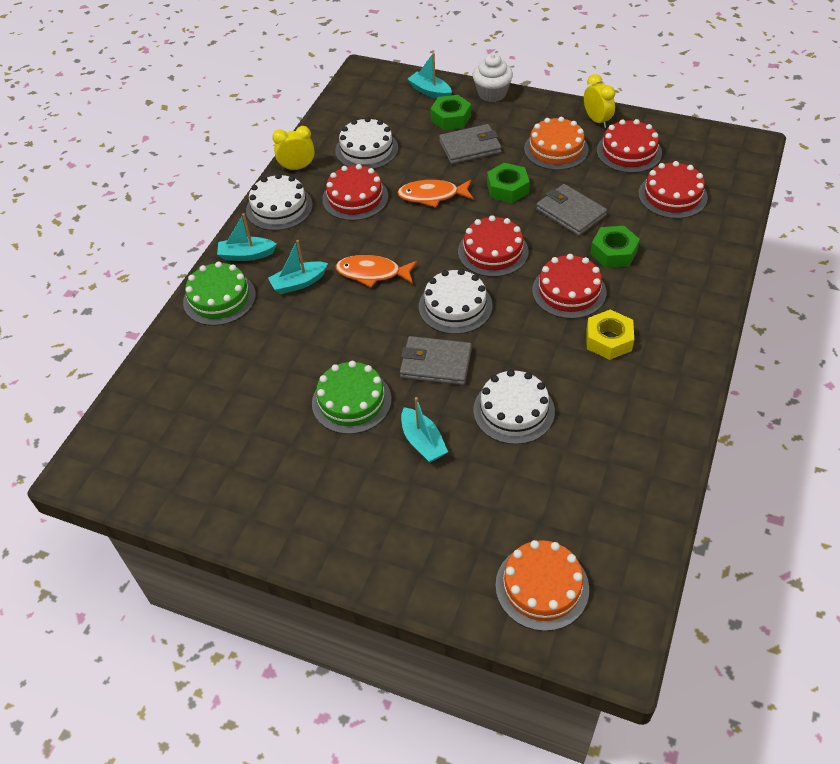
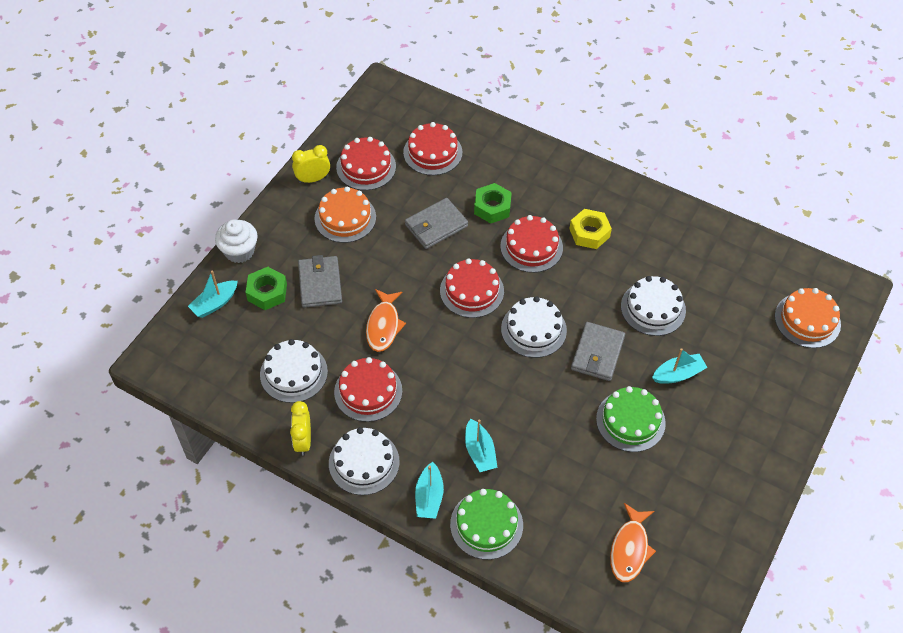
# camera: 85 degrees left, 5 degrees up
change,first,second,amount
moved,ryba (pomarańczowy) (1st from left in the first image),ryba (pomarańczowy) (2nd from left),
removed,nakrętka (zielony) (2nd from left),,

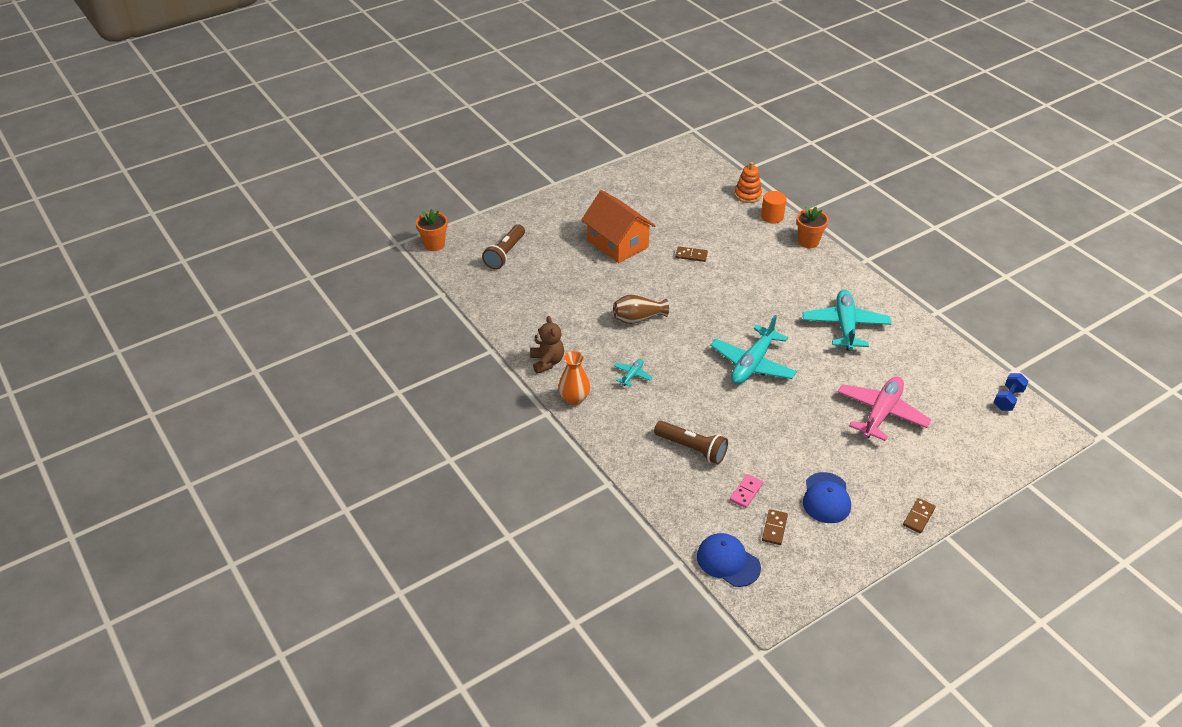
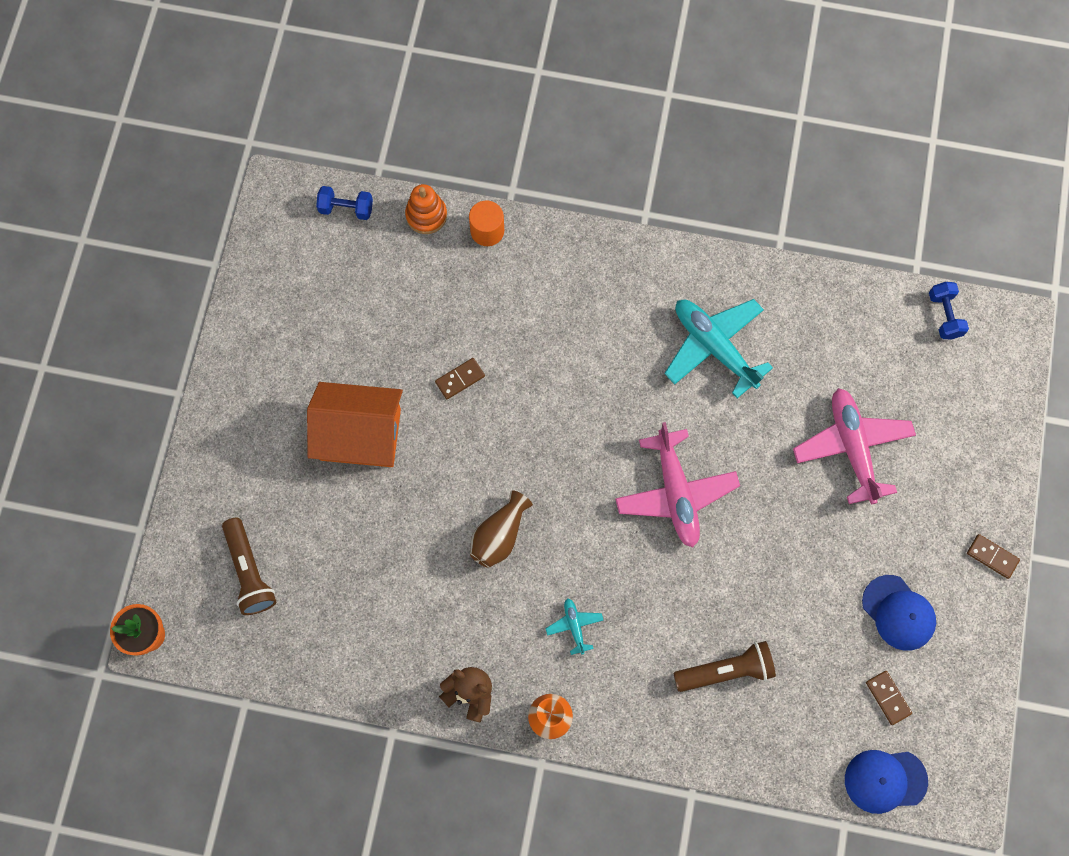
# camera: 45 degrees left, 30 degrees up
change,first,second,amount
added,,hantel (niebieski) (1st from left),
recoloured,samolot (turkusowy) (2nd from left),samolot (różowy) (1st from left),
turned,kostka domina (brązowy) (3rd from left),,45 degrees counterclockwise
removed,kostka domina (różowy),,
removed,doniczka (pomarańczowy) (2nd from left),,

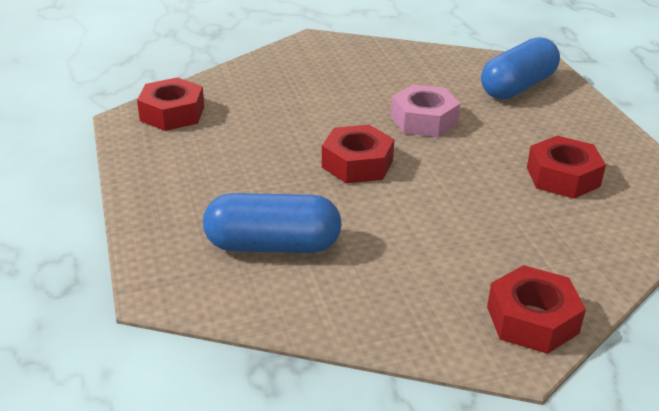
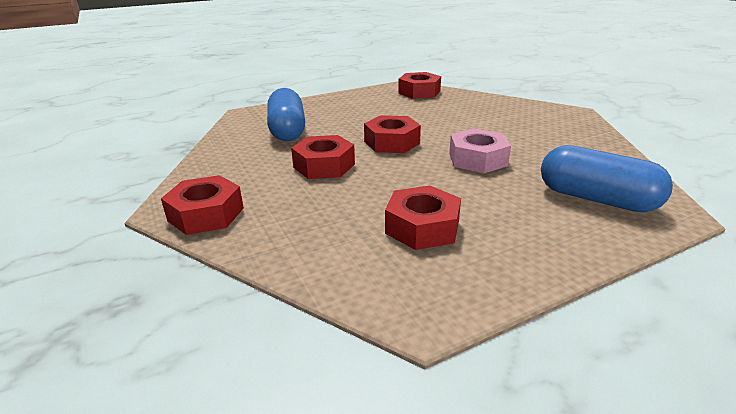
# camera: 80 degrees right, 5 degrees down
change,first,second,amount
added,,nakrętka (czerwony) (2nd from left),

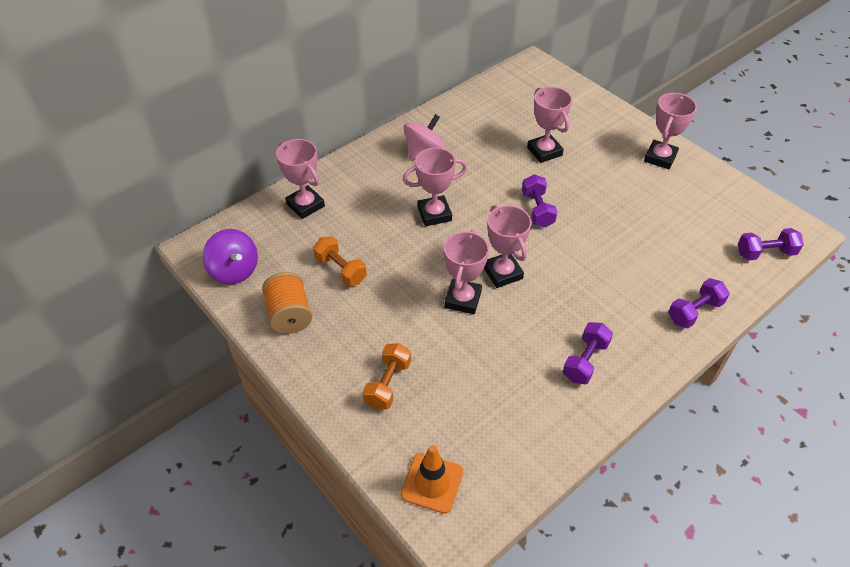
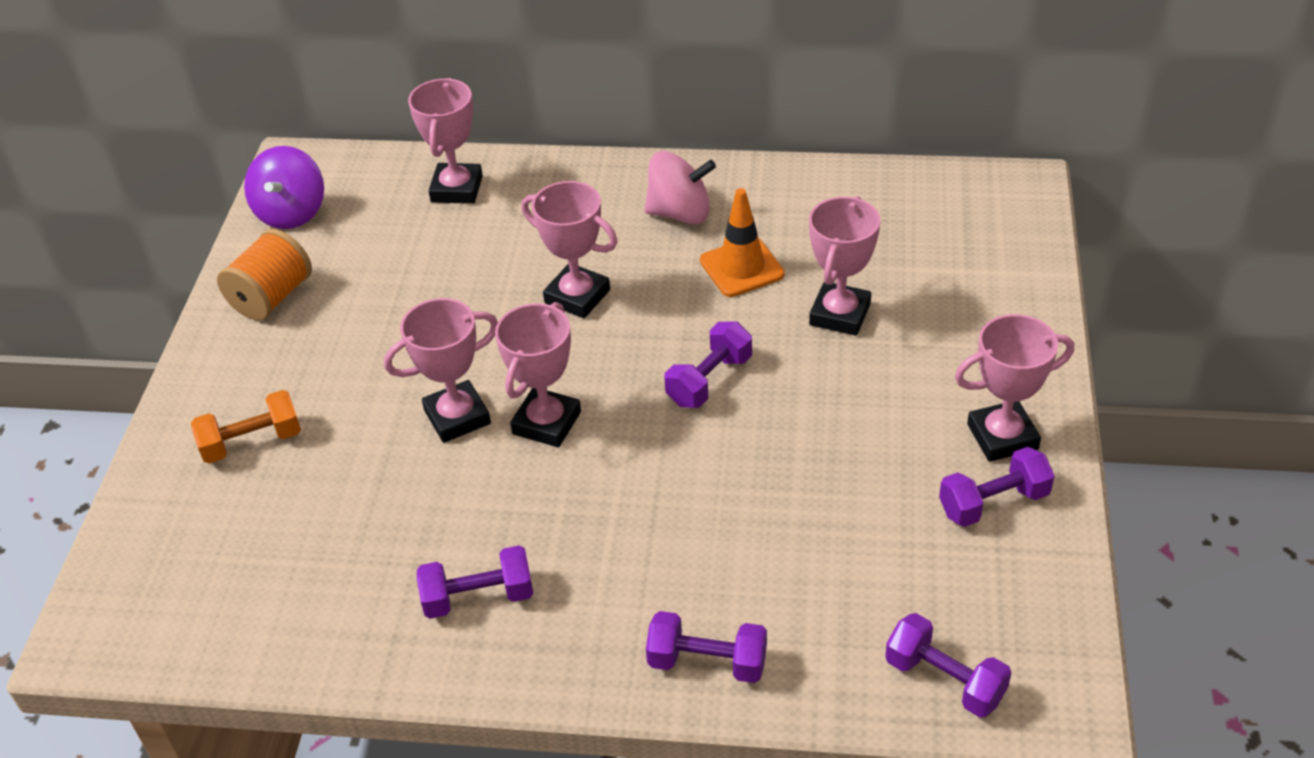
# camera: 50 degrees right, 5 degrees down
change,first,second,amount
moved,pachołek (pomarańczowy),,
added,,hantel (fioletowy) (5th from left),
removed,hantel (pomarańczowy) (1st from left),,

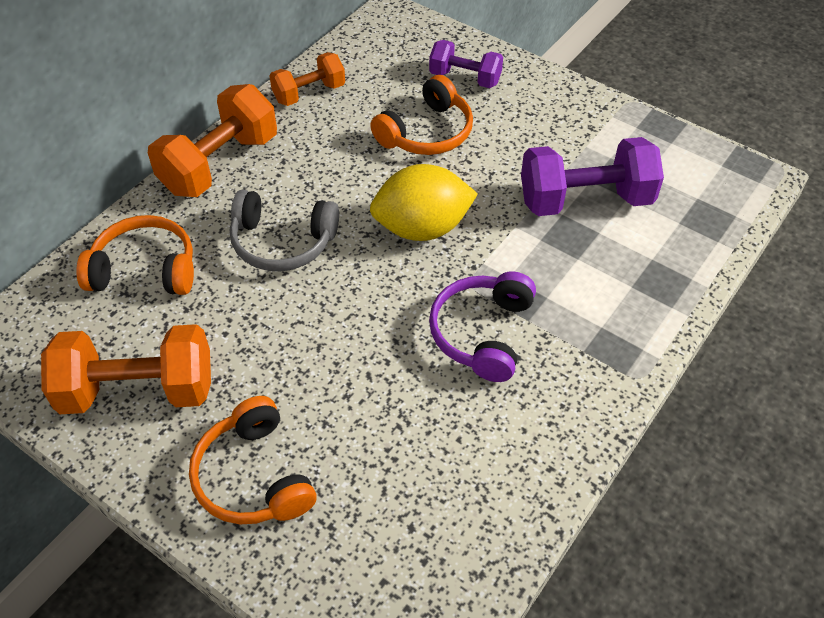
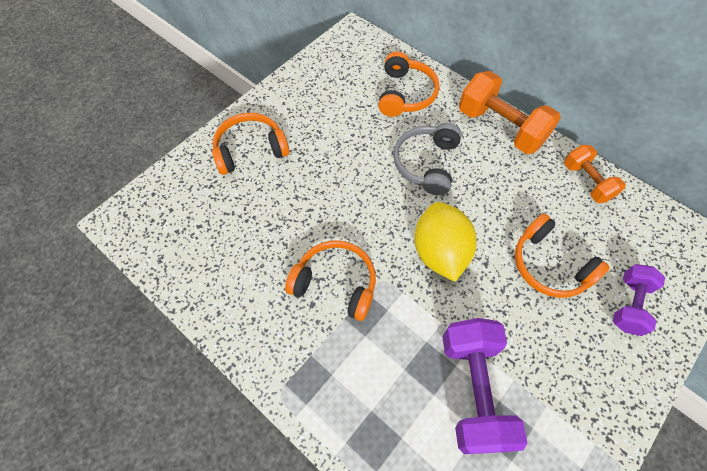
# camera: 95 degrees right, 10 degrees up
change,first,second,amount
recoloured,słuchawki (fioletowy),słuchawki (pomarańczowy) (2nd from left),
removed,hantel (pomarańczowy) (1st from left),,

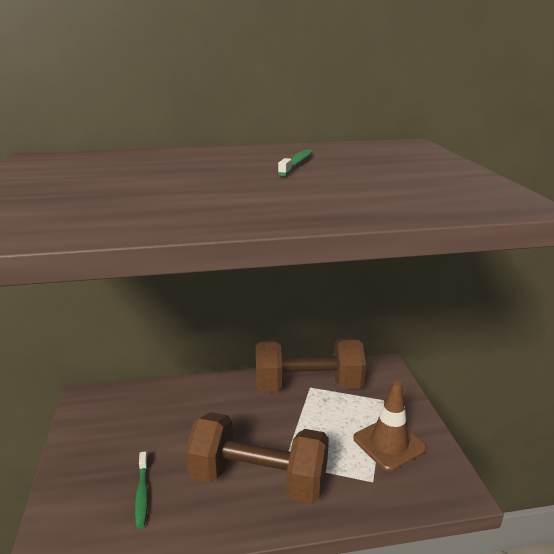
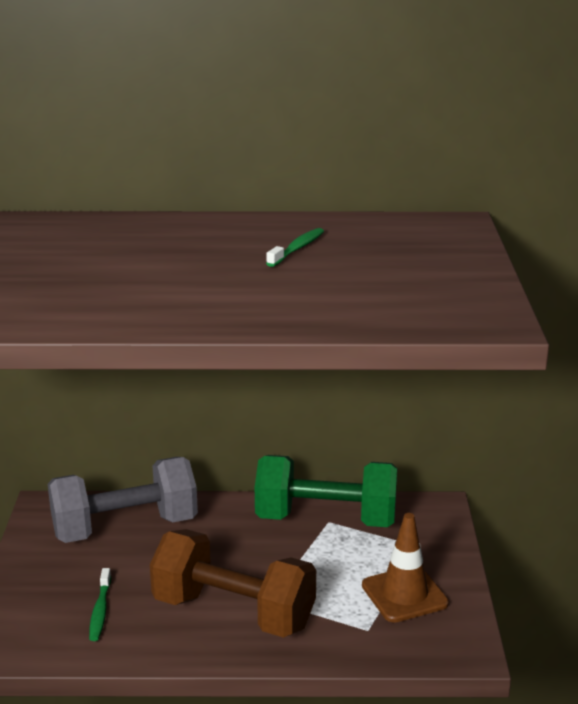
# camera: 10 degrees right, 0 degrees up
change,first,second,amount
added,,hantel (szary),
recoloured,hantel (brązowy) (2nd from left),hantel (zielony),

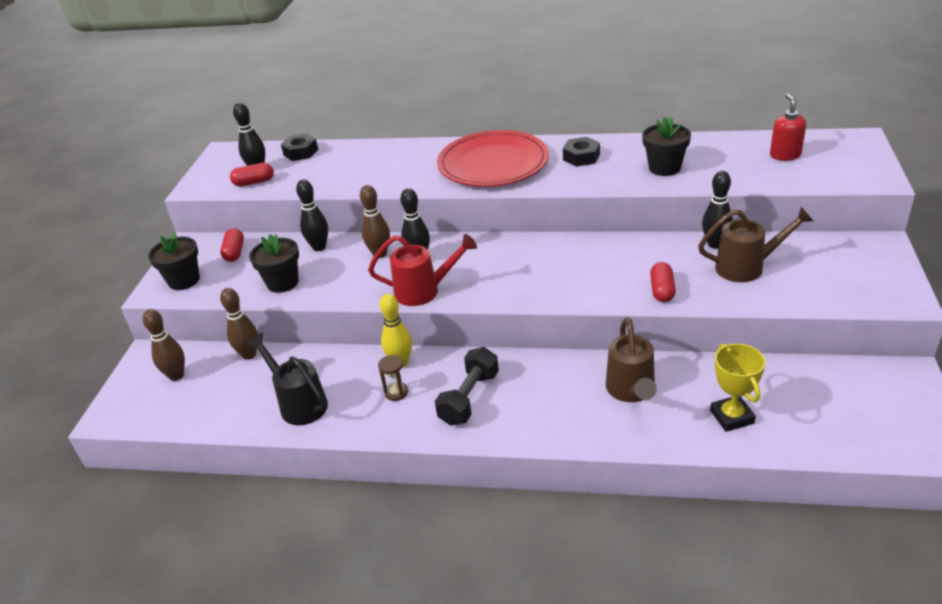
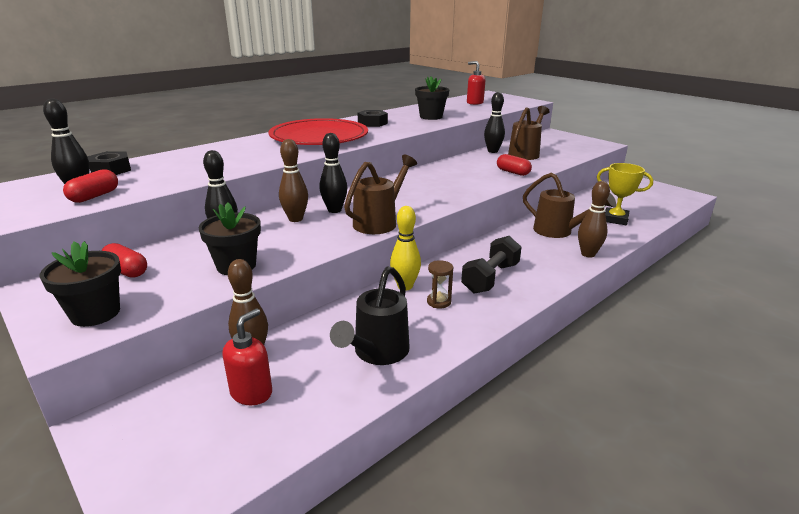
# camera: 55 degrees left, 10 degrees down
change,first,second,amount
added,,dozownik mydła (czerwony) (1st from left),
turned,konewka (czarny),,60 degrees counterclockwise
recoloured,konewka (czerwony),konewka (brązowy) (1st from left),
turned,hantel (czarny),,60 degrees clockwise
moved,kręgiel (brązowy) (1st from left in the first image),kręgiel (brązowy) (3rd from left),

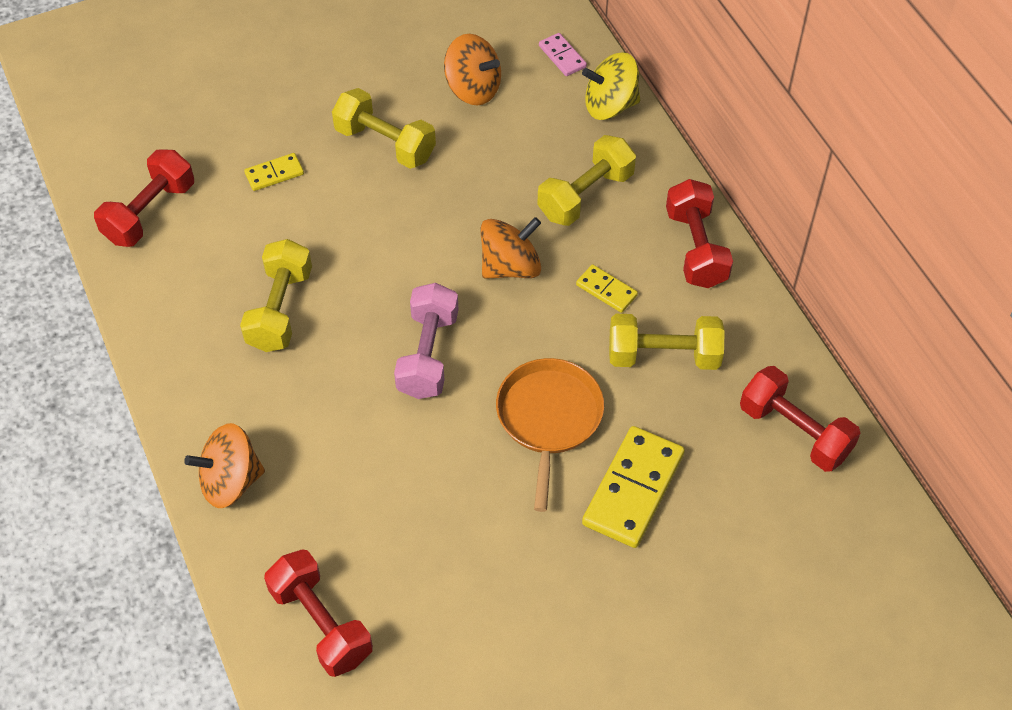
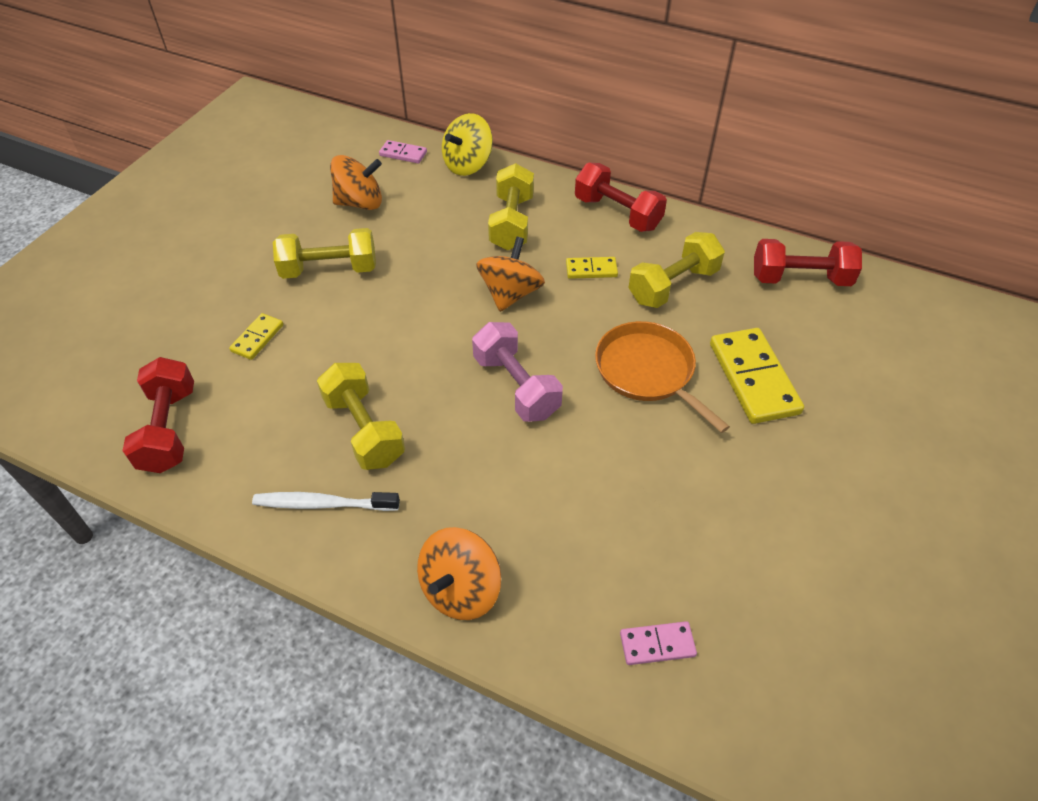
# camera: 40 degrees left, 5 degrees down
change,first,second,amount
added,,szczoteczka do zębów (biały),
replaced,hantel (czerwony) (2nd from left),kostka domina (różowy) (2nd from left),

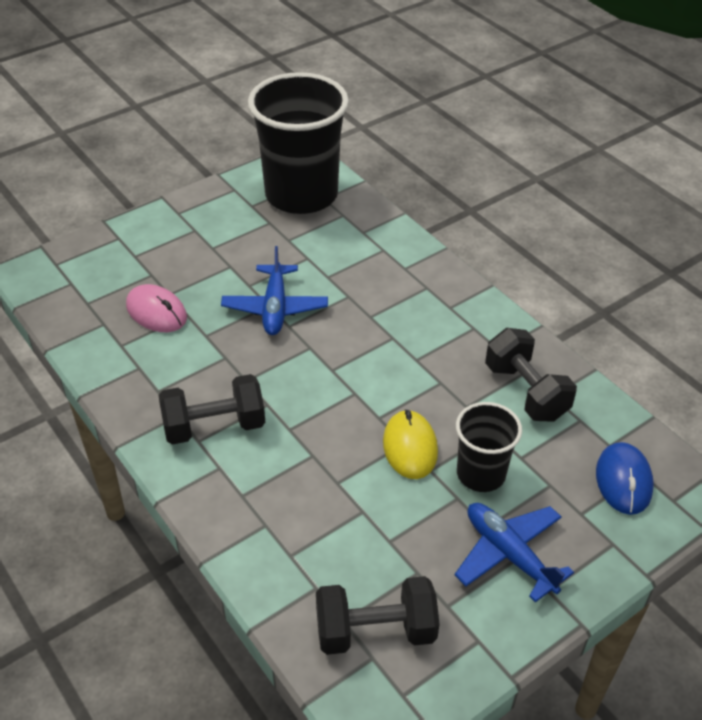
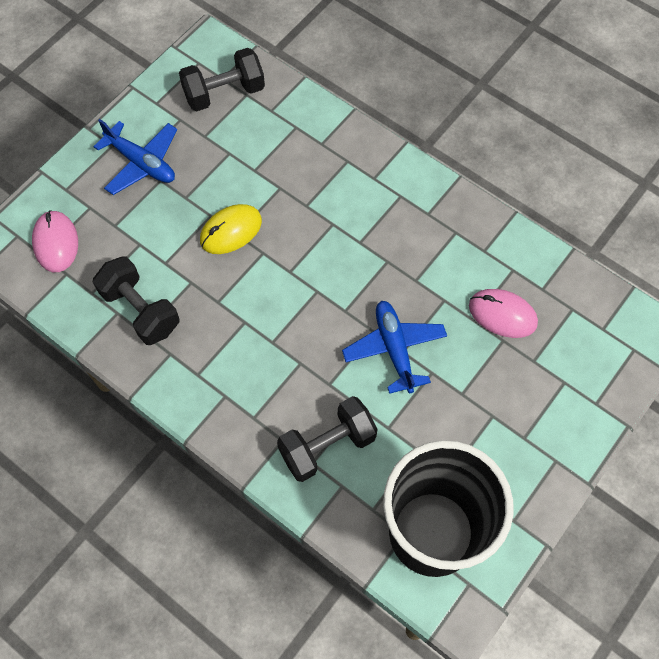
# camera: 165 degrees right, 20 degrees up
change,first,second,amount
recoloured,myszka (niebieski),myszka (różowy) (1st from left),
turned,myszka (żółty),,75 degrees clockwise
moved,hantel (czarny) (1st from left in the first image),hantel (czarny) (3rd from left),
removed,szklanka (czarny) (2nd from left),,

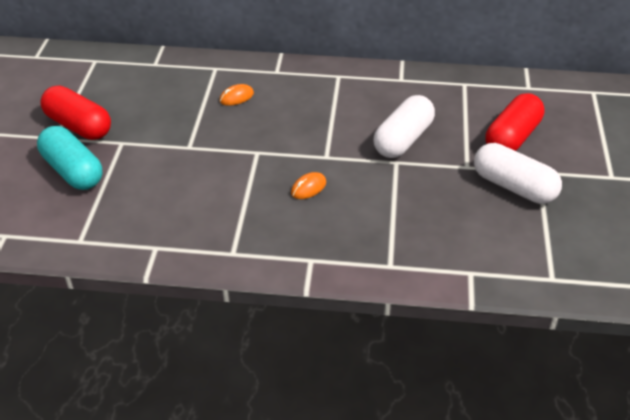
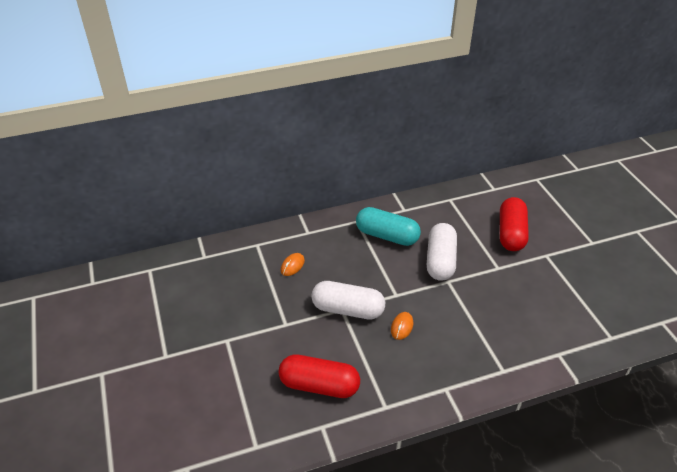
# camera: 25 degrees left, 0 degrees up
change,first,second,amount
moved,kapsułka (czerwony) (1st from left),,
moved,kapsułka (biały) (2nd from left in the first image),kapsułka (biały) (1st from left),
moved,kapsułka (turkusowy),,

